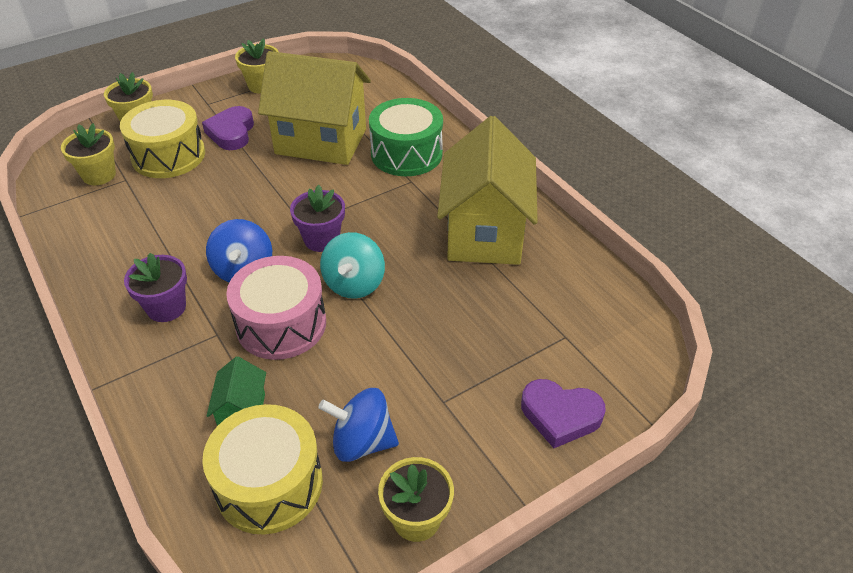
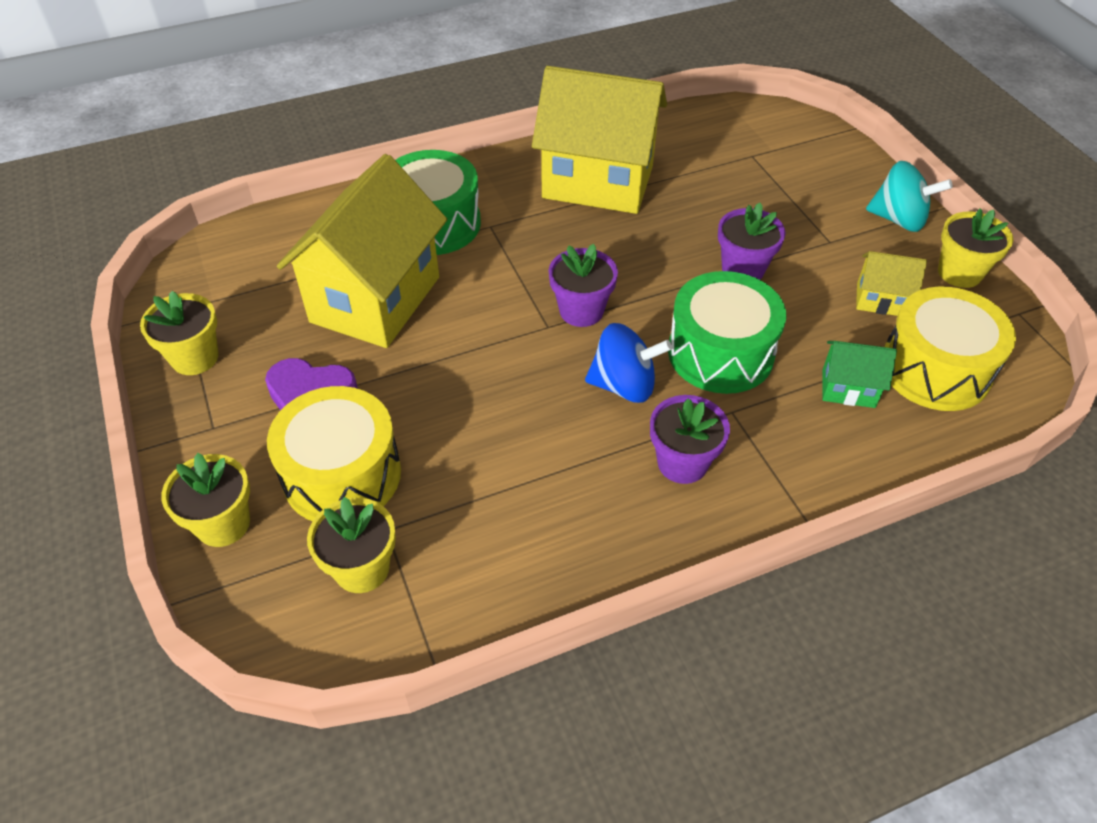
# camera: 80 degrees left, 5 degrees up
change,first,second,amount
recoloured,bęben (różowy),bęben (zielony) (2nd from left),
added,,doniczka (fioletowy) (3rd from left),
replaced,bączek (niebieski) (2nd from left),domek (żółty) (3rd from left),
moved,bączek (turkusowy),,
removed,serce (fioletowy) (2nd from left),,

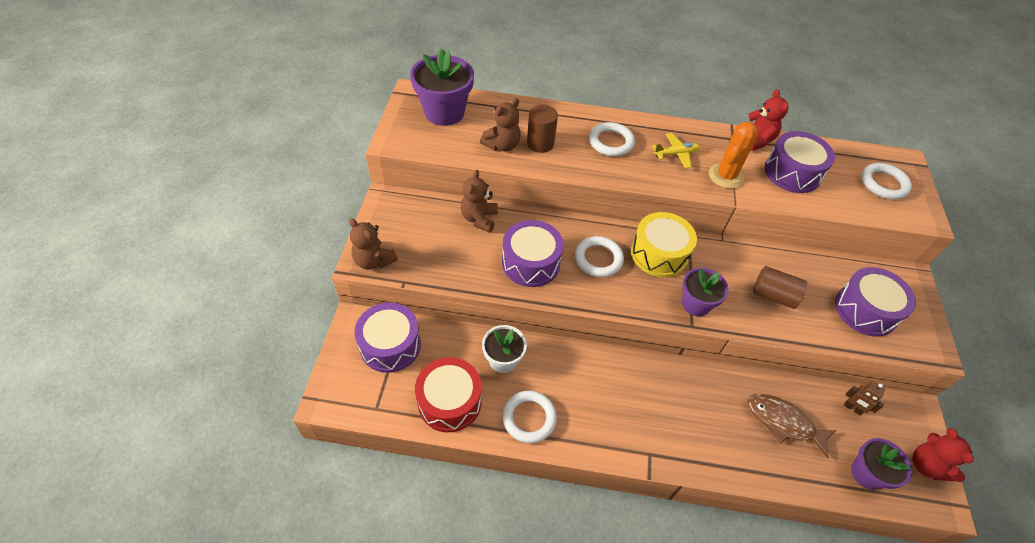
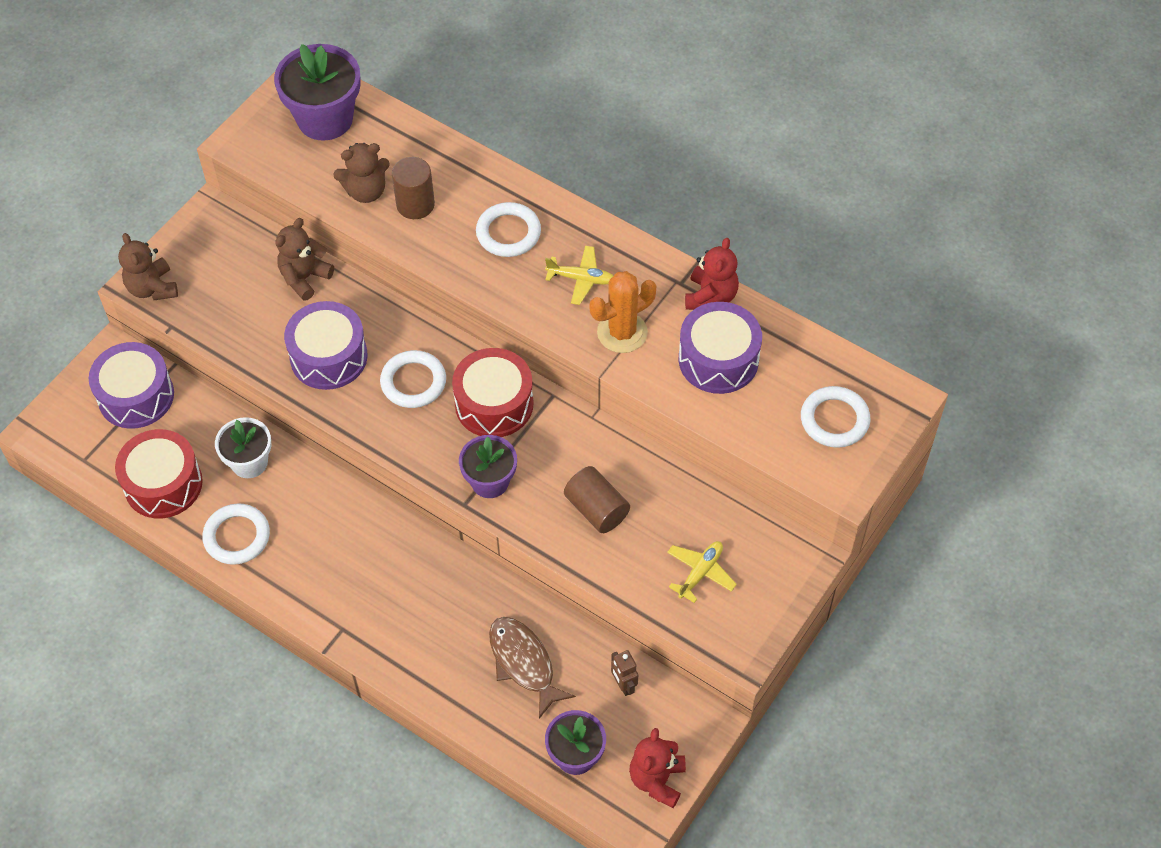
# camera: 30 degrees right, 5 degrees up
change,first,second,amount
recoloured,bęben (żółty),bęben (czerwony) (2nd from left),
replaced,bęben (fioletowy) (4th from left),samolot (żółty) (2nd from left),

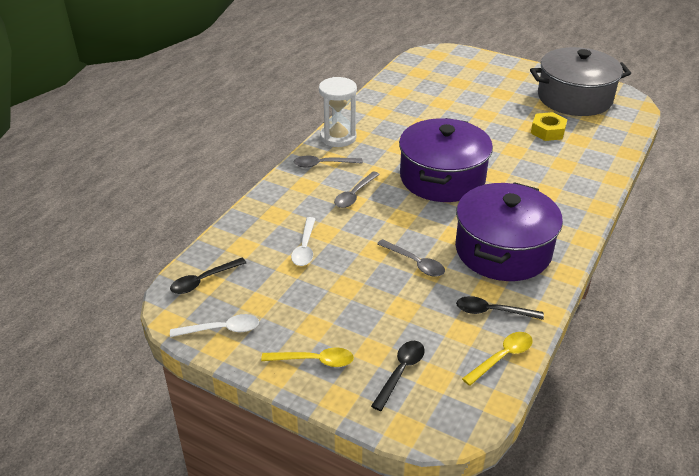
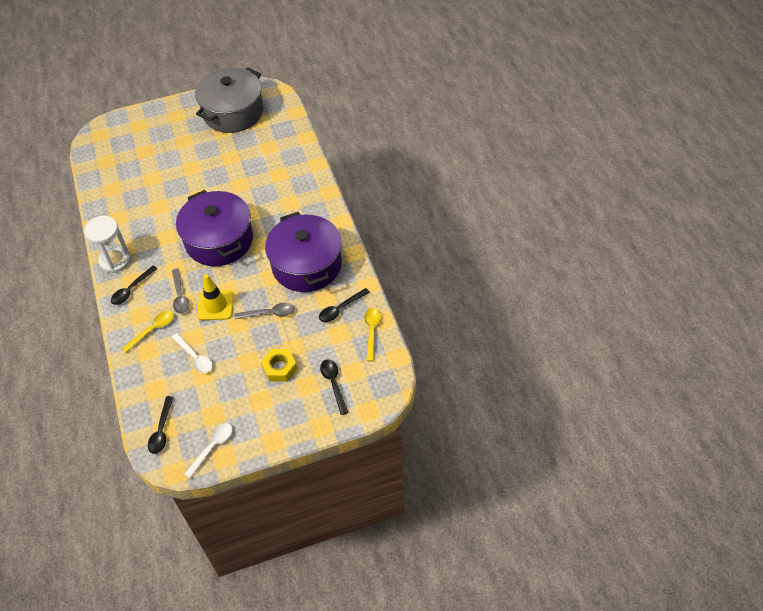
# camera: 45 degrees left, 15 degrees up
change,first,second,amount
recoloured,łyżka (szary) (1st from left),łyżka (czarny) (1st from left),
moved,łyżka (żółty) (1st from left),,
added,,pachołek (żółty),
moved,nakrętka (żółty),,

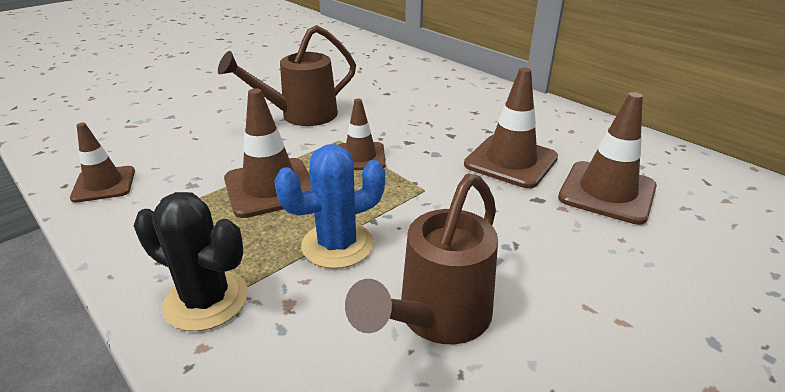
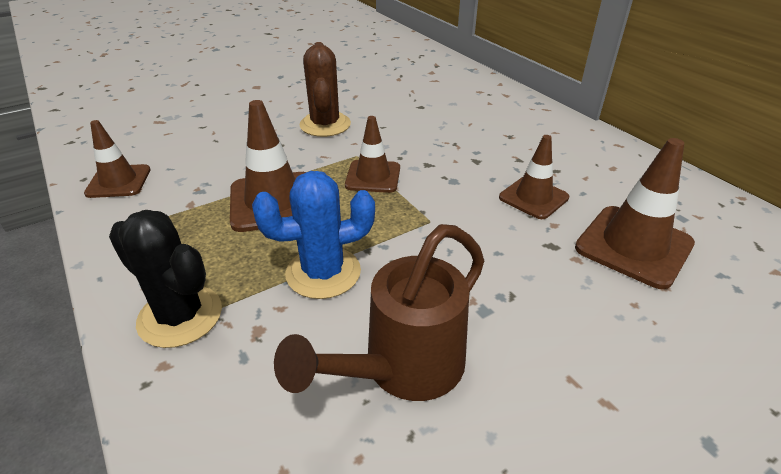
# camera: 10 degrees right, 5 degrees up
change,first,second,amount
replaced,konewka (brązowy) (1st from left),kaktus (brązowy),
resized,pachołek (brązowy) (4th from left),,x0.65

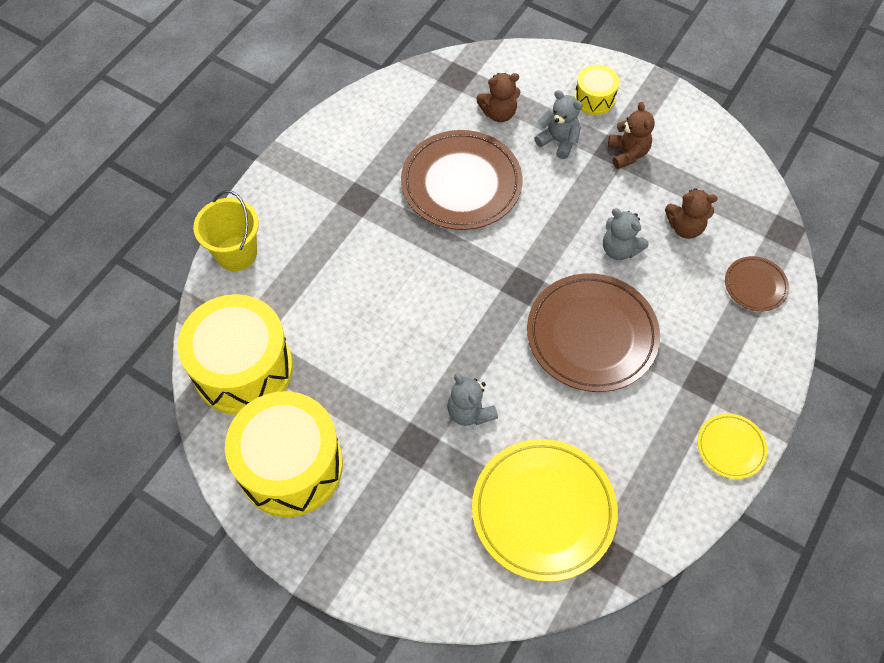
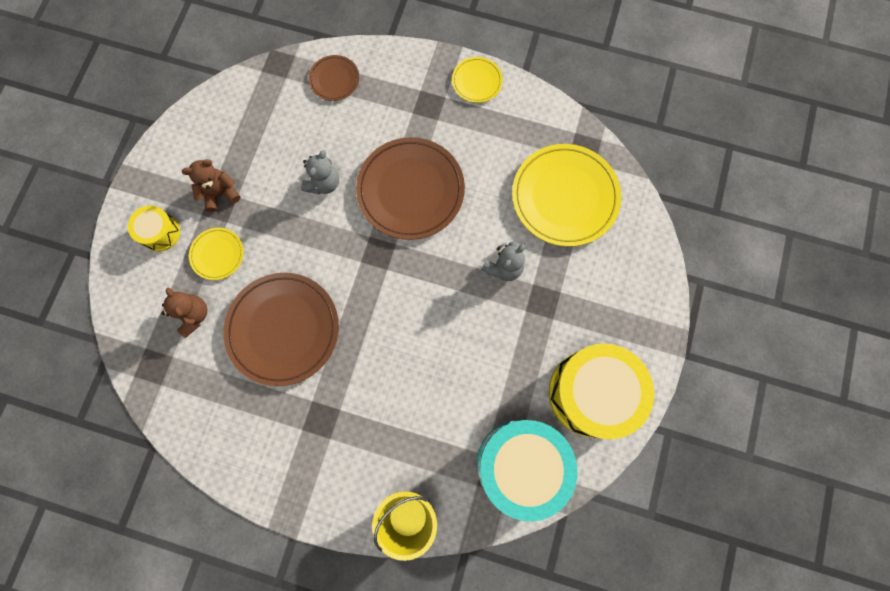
# camera: 105 degrees left, 15 degrees up
change,first,second,amount
replaced,miś (szary) (2nd from left),talerz (żółty) (1st from left),
recoloured,bęben (żółty) (1st from left),bęben (turkusowy),
removed,miś (brązowy) (3rd from left),,

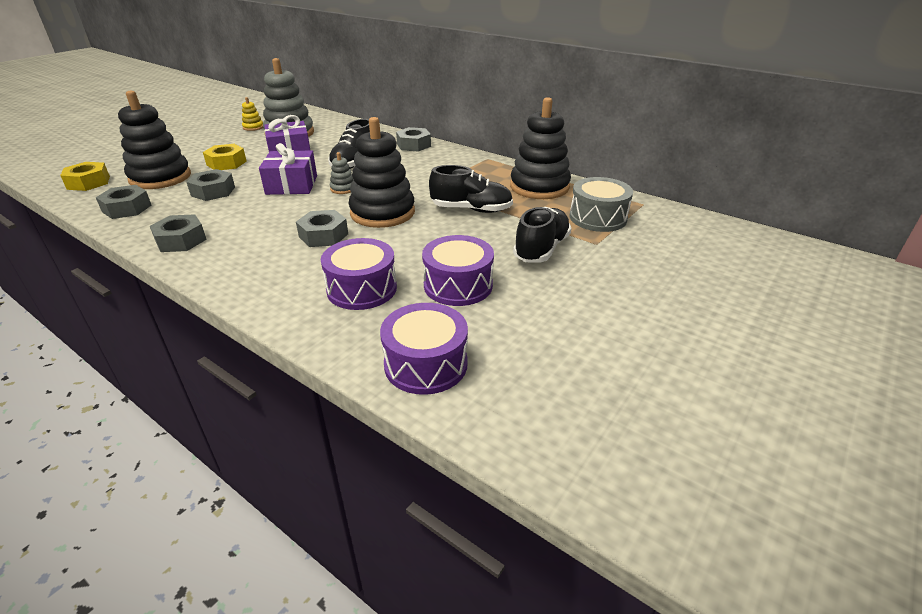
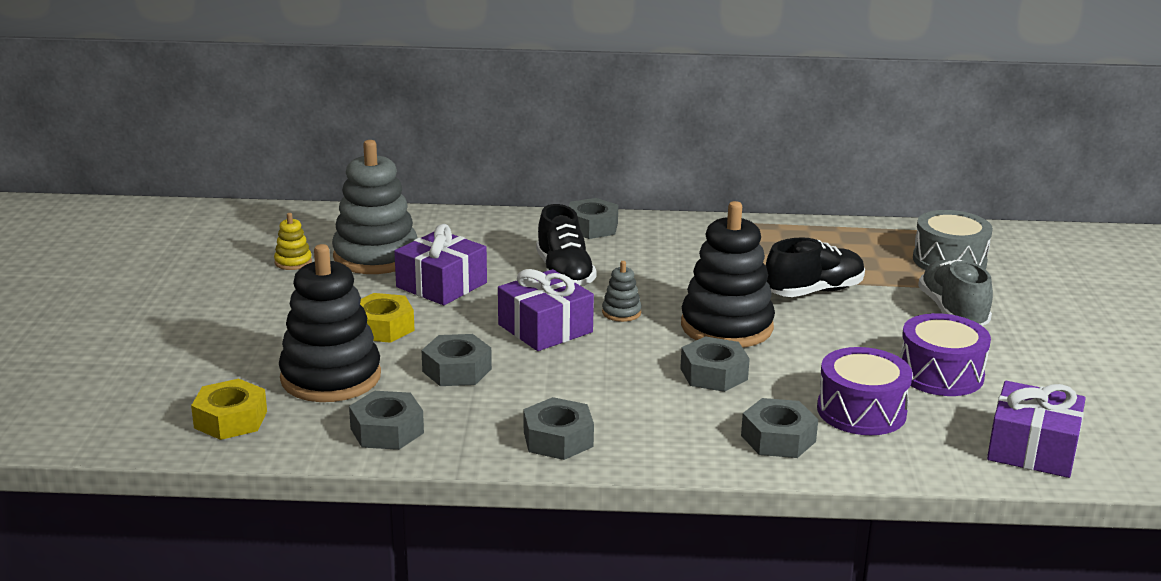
# camera: 35 degrees left, 10 degrees down
change,first,second,amount
added,,nakrętka (szary) (6th from left),
recoloured,but (czarny) (3rd from left),but (szary),
replaced,bęben (fioletowy) (2nd from left),prezent (fioletowy) (3rd from left),
removed,zabawka nakładanka (czarny) (3rd from left),,

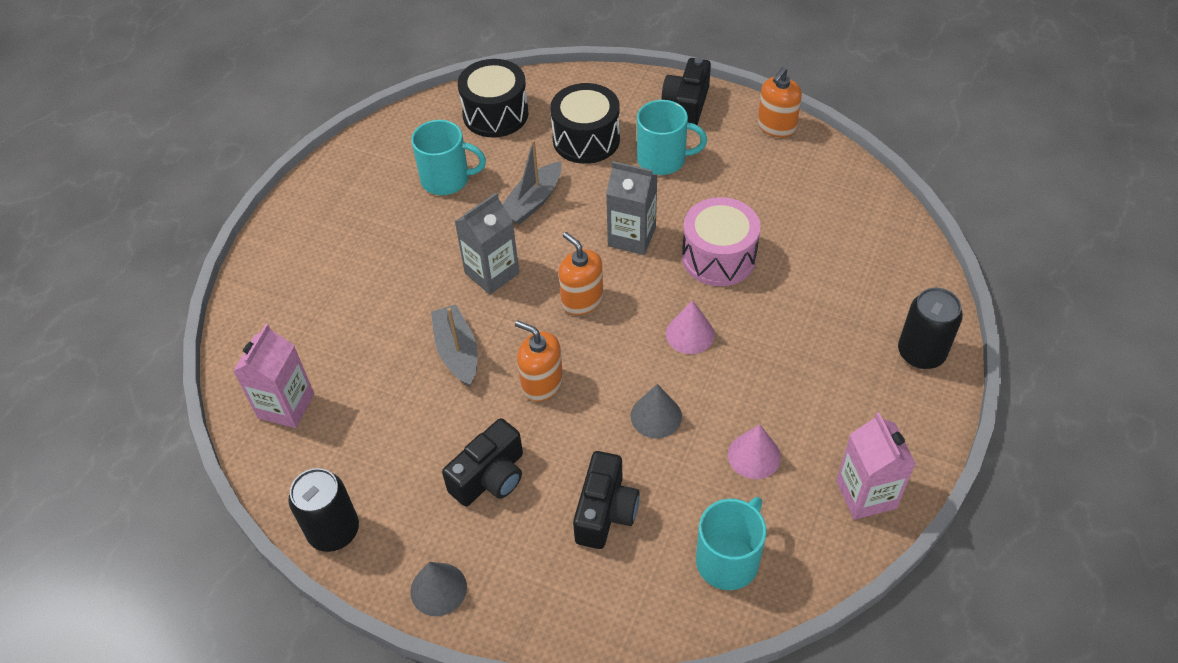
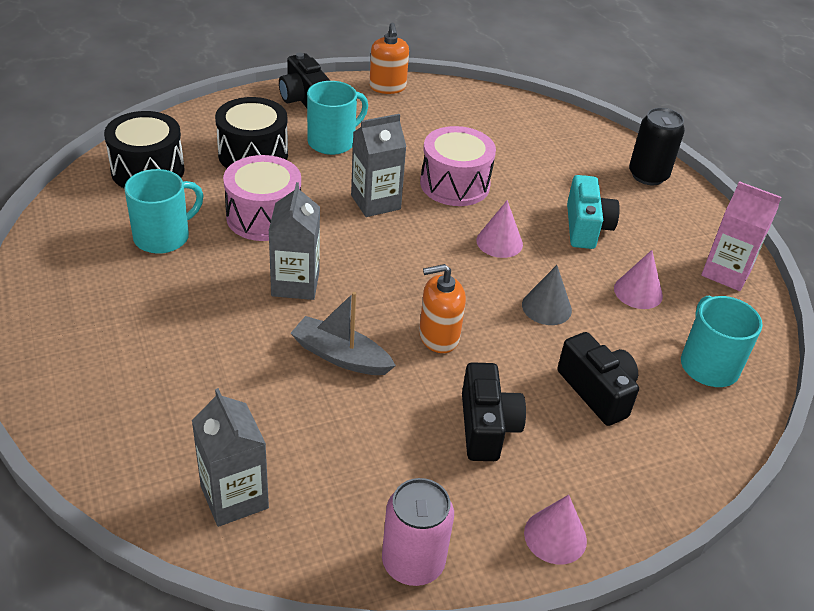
# camera: 50 degrees left, 10 degrees down
change,first,second,amount
recoloured,karton mleka (różowy) (1st from left),karton mleka (szary) (1st from left),
replaced,łódka (szary) (2nd from left),bęben (różowy) (1st from left),
recoloured,puszka (czarny) (1st from left),puszka (różowy),
recoloured,stożek (szary) (1st from left),stożek (różowy) (2nd from left),
added,,aparat fotograficzny (turkusowy),
removed,dozownik mydła (pomarańczowy) (2nd from left),,

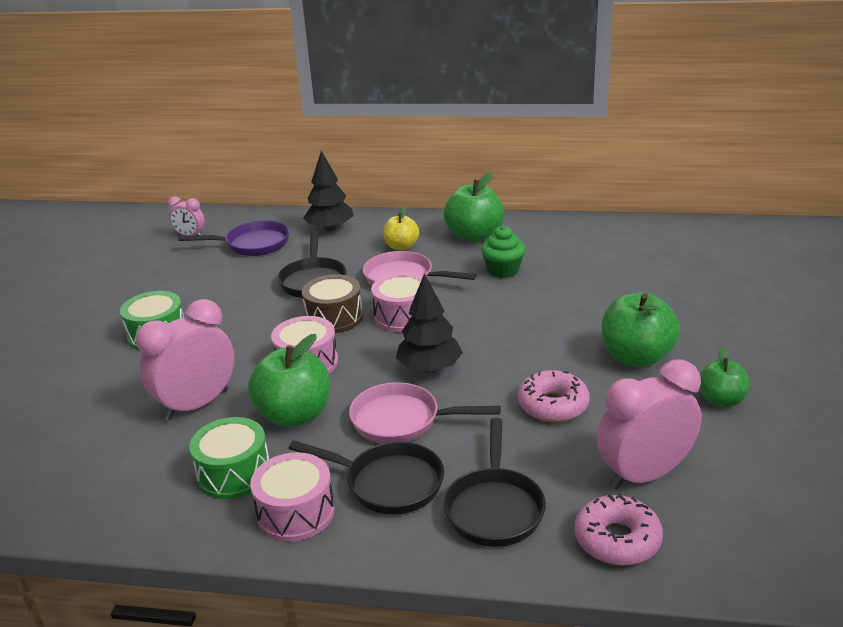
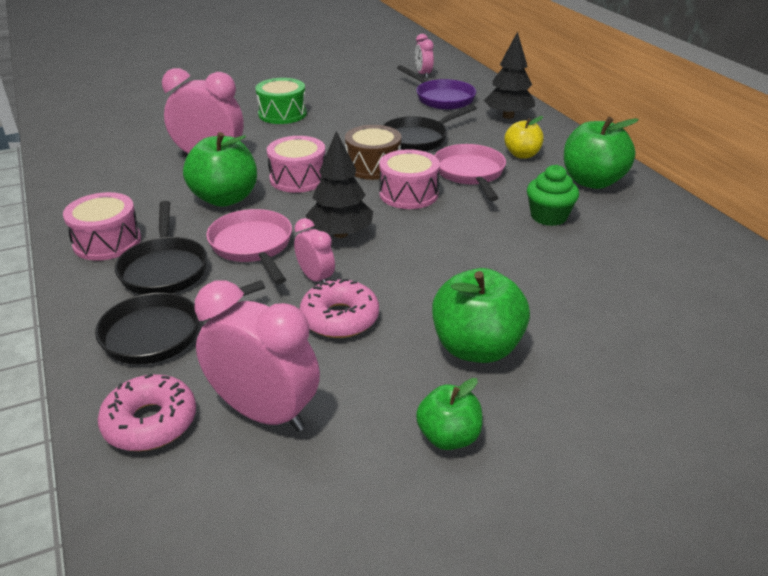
# camera: 55 degrees right, 5 degrees up
change,first,second,amount
added,,budzik (różowy) (3rd from left),
removed,bęben (zielony) (2nd from left),,

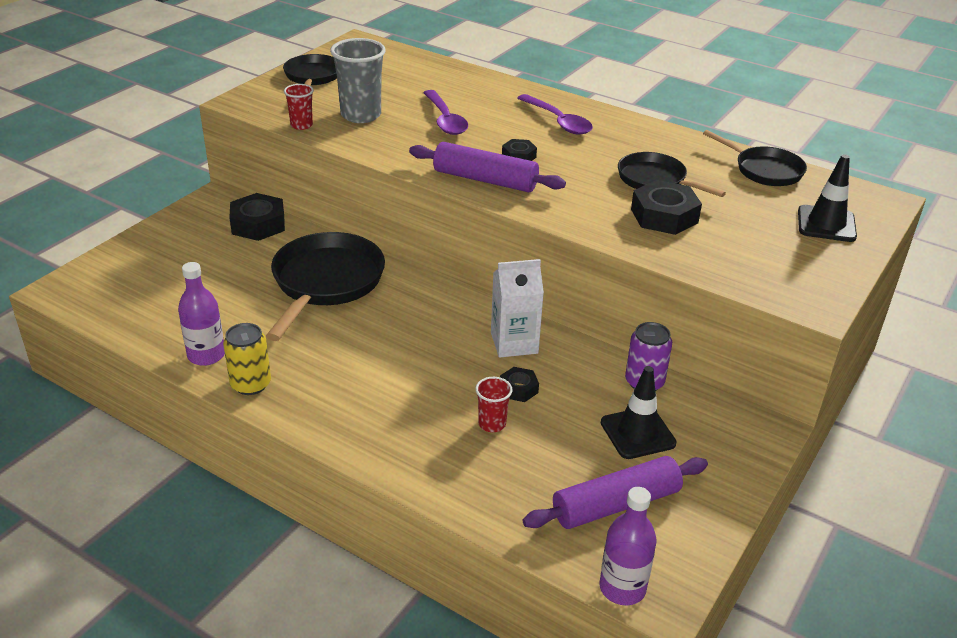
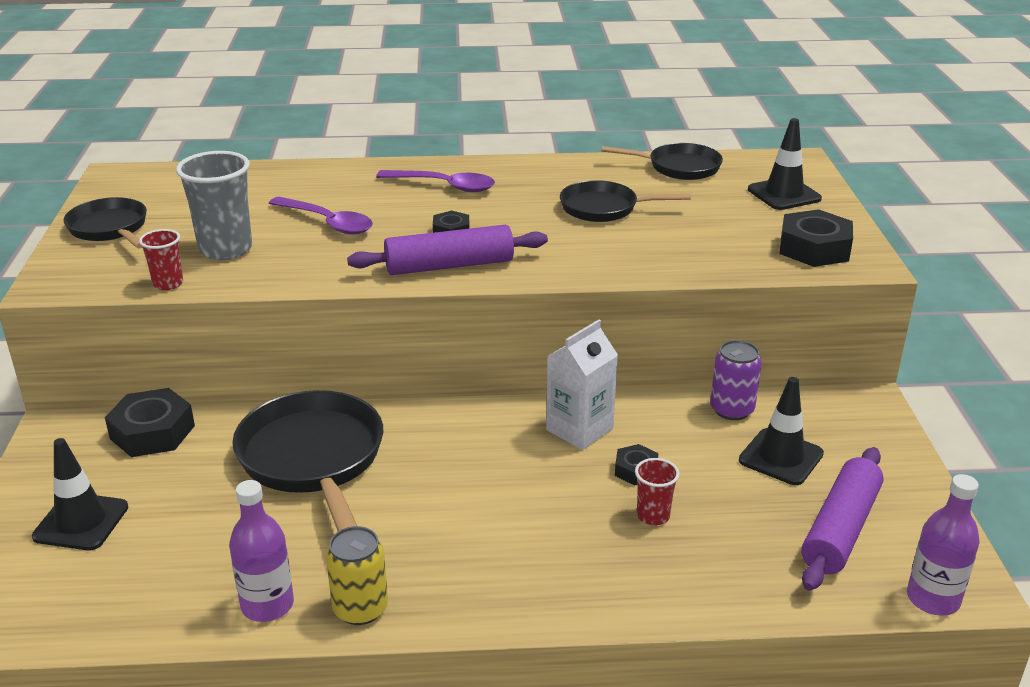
# camera: 35 degrees left, 5 degrees down
change,first,second,amount
added,,pachołek (czarny) (1st from left),
moved,nakrętka (czarny) (4th from left),,

